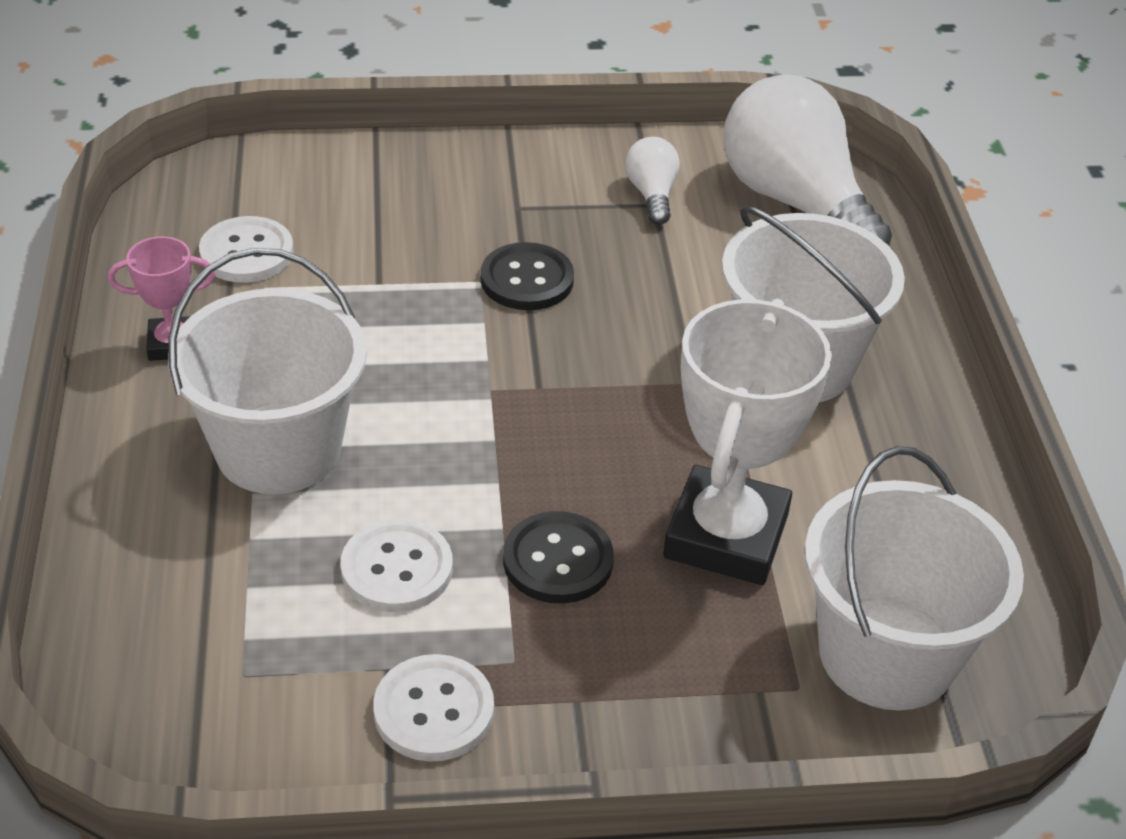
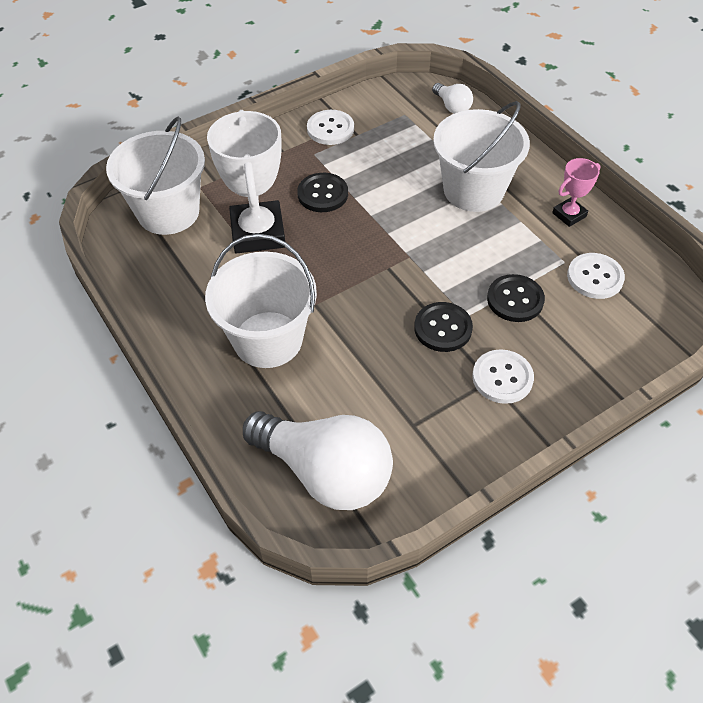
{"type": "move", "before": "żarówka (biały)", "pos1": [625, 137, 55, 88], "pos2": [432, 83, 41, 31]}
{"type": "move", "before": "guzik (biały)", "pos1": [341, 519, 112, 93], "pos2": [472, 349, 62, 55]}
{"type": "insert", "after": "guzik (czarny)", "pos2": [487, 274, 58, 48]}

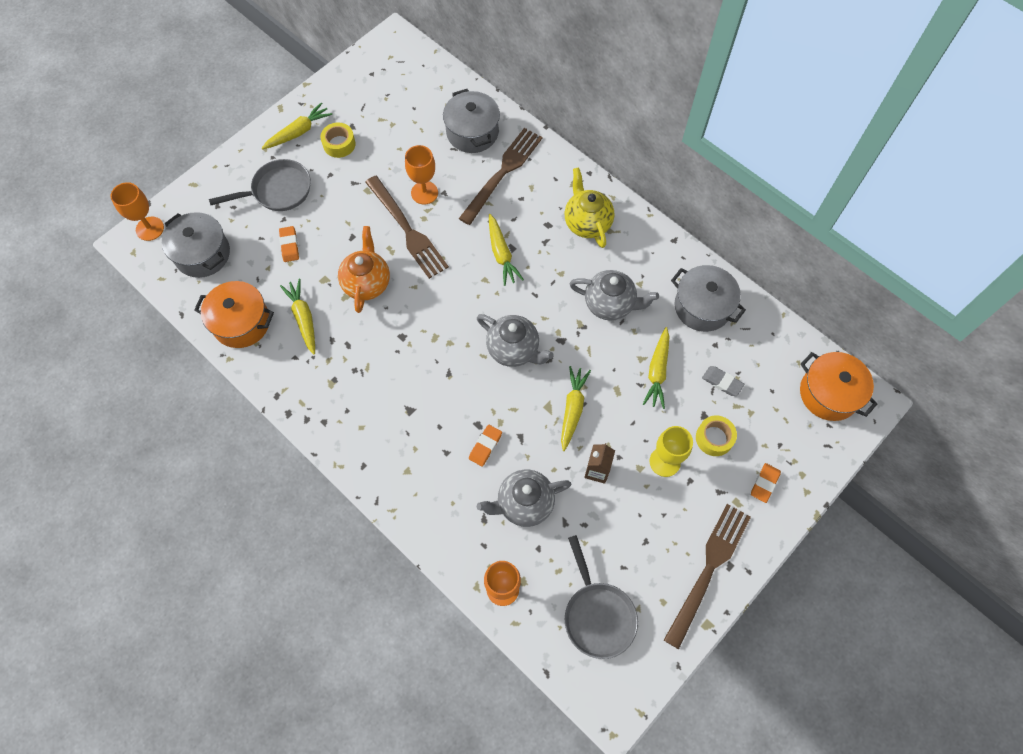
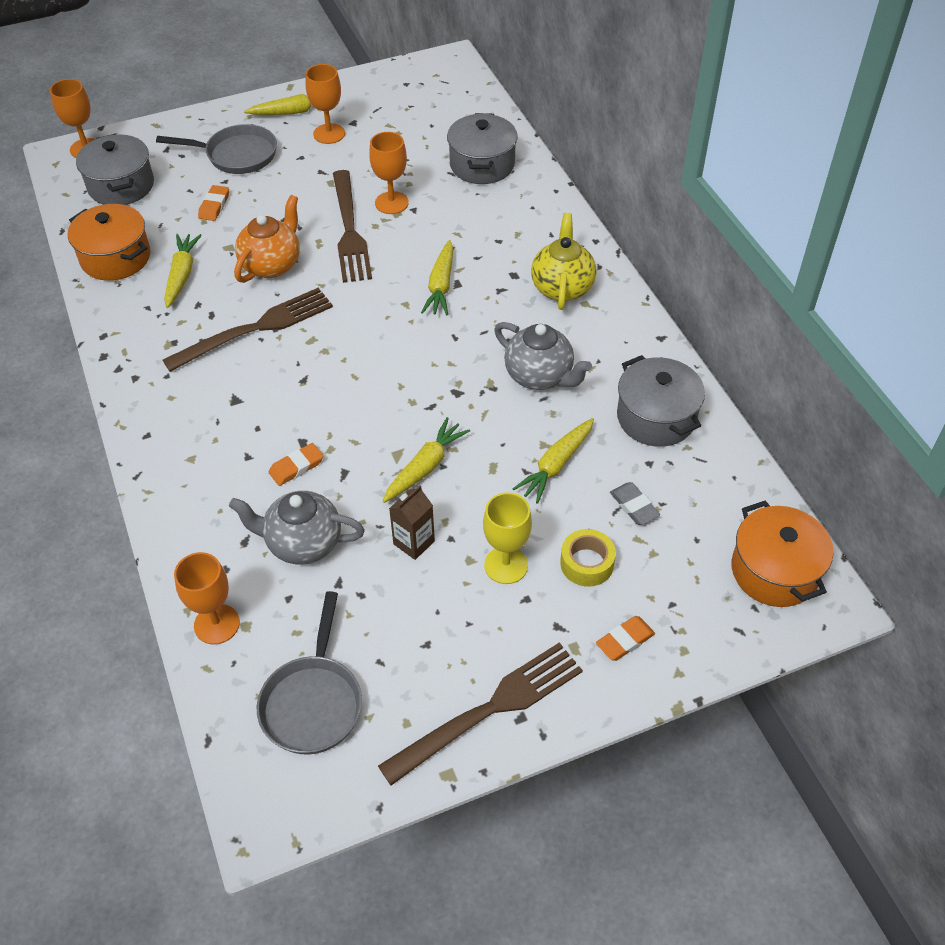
{"type": "move", "before": "widelec (brązowy)", "pos1": [459, 128, 84, 97], "pos2": [163, 288, 170, 84]}
{"type": "replace", "before": "taśma klejąca (żółty)", "after": "kielich (pomarańczowy)", "pos1": [320, 122, 35, 36], "pos2": [305, 64, 40, 80]}
{"type": "delete", "before": "imbryk (szary)", "pos1": [477, 314, 77, 53]}

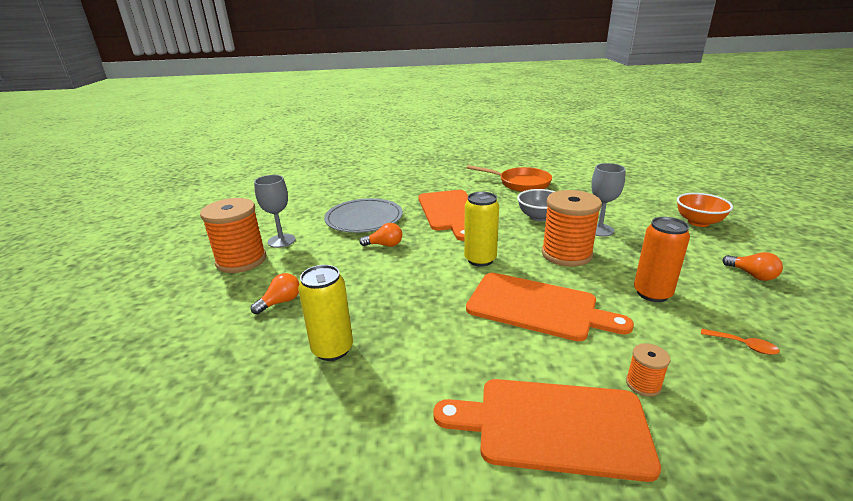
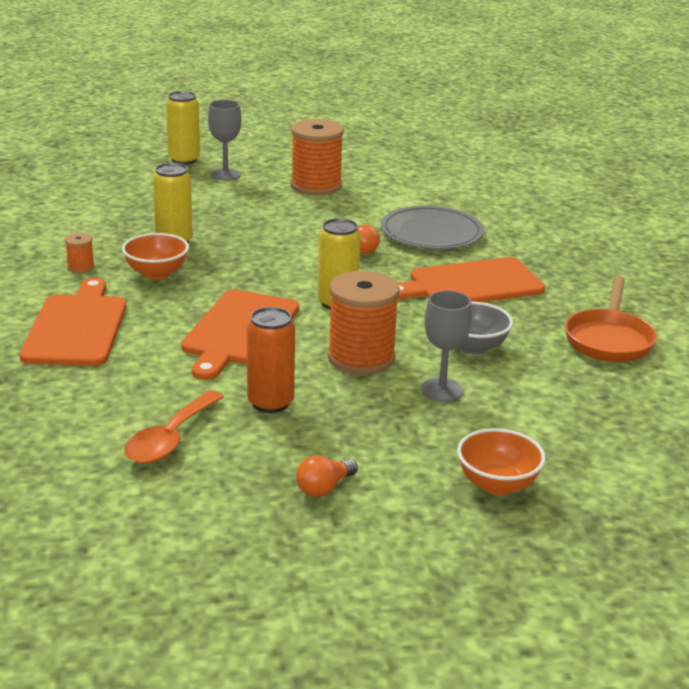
{"type": "move", "before": "szpulka (pomarańczowy)", "pos1": [626, 343, 44, 54], "pos2": [65, 233, 30, 40]}
{"type": "insert", "after": "miska (pomarańczowy)", "pos2": [122, 233, 67, 47]}
{"type": "resize", "before": "łyżka (pomarańczowy)", "pos1": [701, 329, 79, 26], "pos2": [125, 390, 99, 74], "scale": 2.01}
{"type": "insert", "after": "puszka (żółty)", "pos2": [166, 91, 34, 74]}
{"type": "move", "before": "kielich (szary)", "pos1": [254, 175, 42, 73], "pos2": [208, 100, 33, 80]}
{"type": "delete", "before": "żarówka (pomarańczowy)", "pos1": [251, 273, 48, 41]}

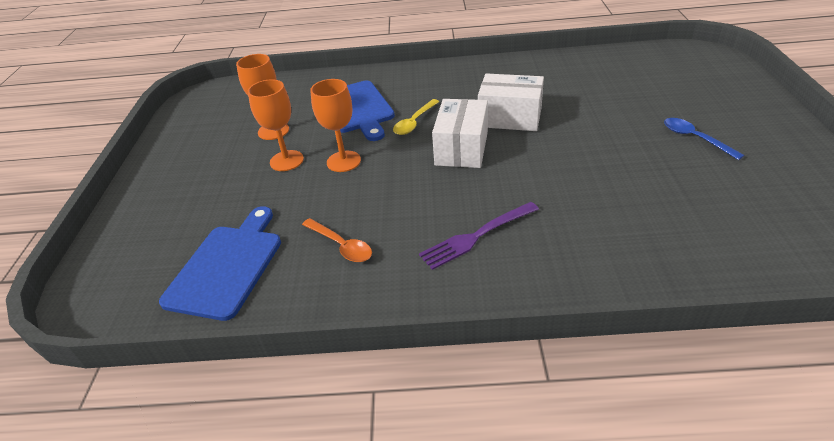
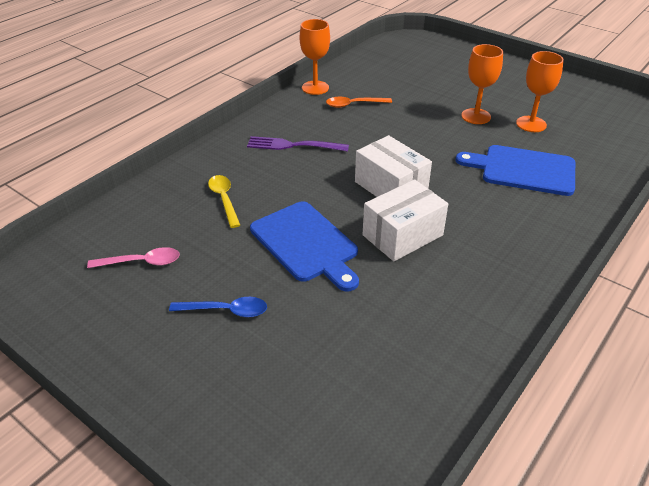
{"type": "insert", "after": "łyżka (różowy)", "pos2": [87, 247, 93, 21]}
{"type": "move", "before": "łyżka (żółty)", "pos1": [393, 99, 47, 36], "pos2": [208, 175, 32, 53]}
{"type": "rotate", "before": "widelec (fioletowy)", "pos1": [419, 202, 120, 68], "pos2": [247, 136, 102, 16], "turn": -90}
{"type": "move", "before": "deska do krojenia (niebieski)", "pos1": [159, 206, 122, 115], "pos2": [250, 201, 109, 90]}
{"type": "move", "before": "kielich (pomarańczowy)", "pos1": [310, 79, 51, 93], "pos2": [300, 19, 30, 76]}

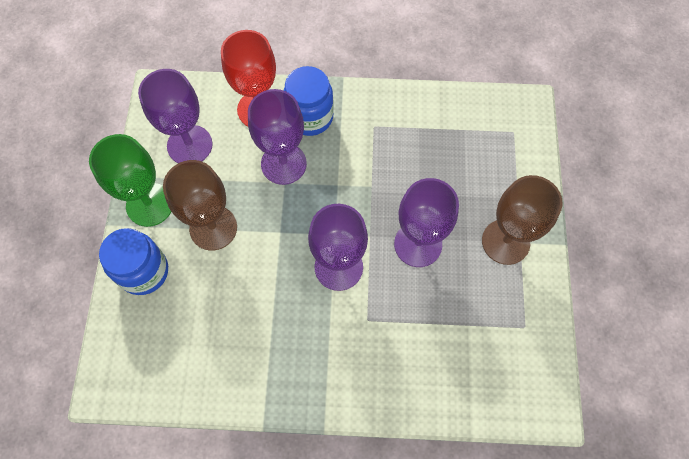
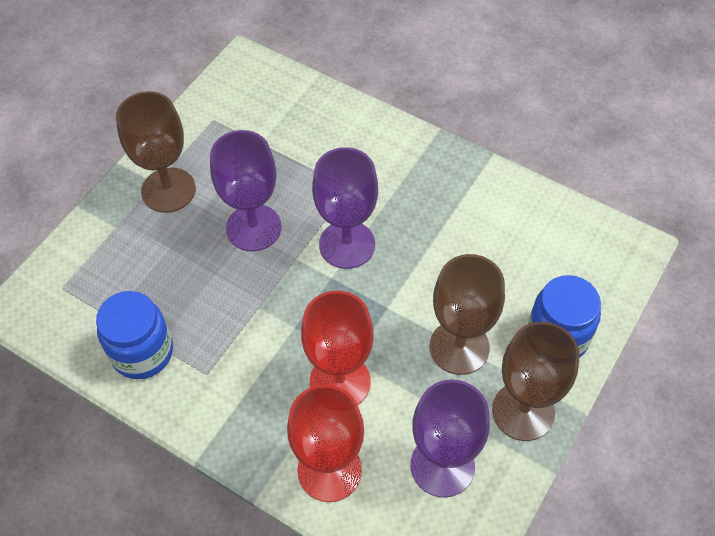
{"type": "move", "before": "słoik (niebieski)", "pos1": [284, 66, 50, 70], "pos2": [96, 291, 77, 88]}
{"type": "recolor", "before": "kielich (fioletowy)", "after": "kielich (czerwony)", "pos1": [248, 89, 59, 96], "pos2": [301, 291, 73, 114]}
{"type": "recolor", "before": "kielich (zielony)", "after": "kielich (brązowy)", "pos1": [89, 134, 82, 93], "pos2": [492, 322, 88, 119]}

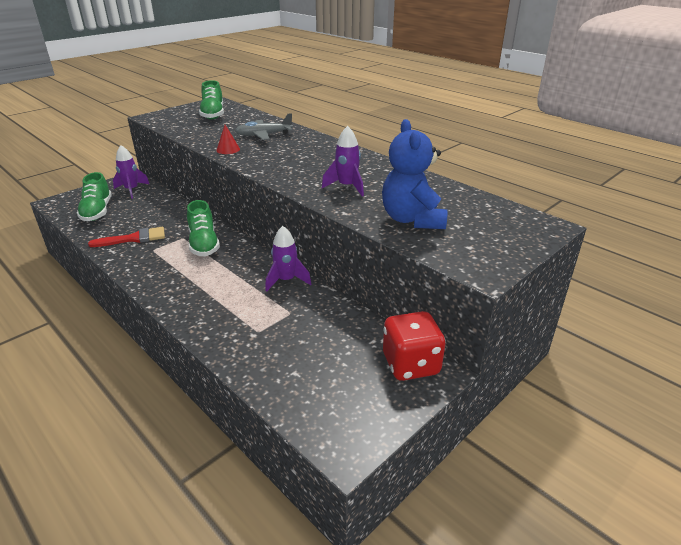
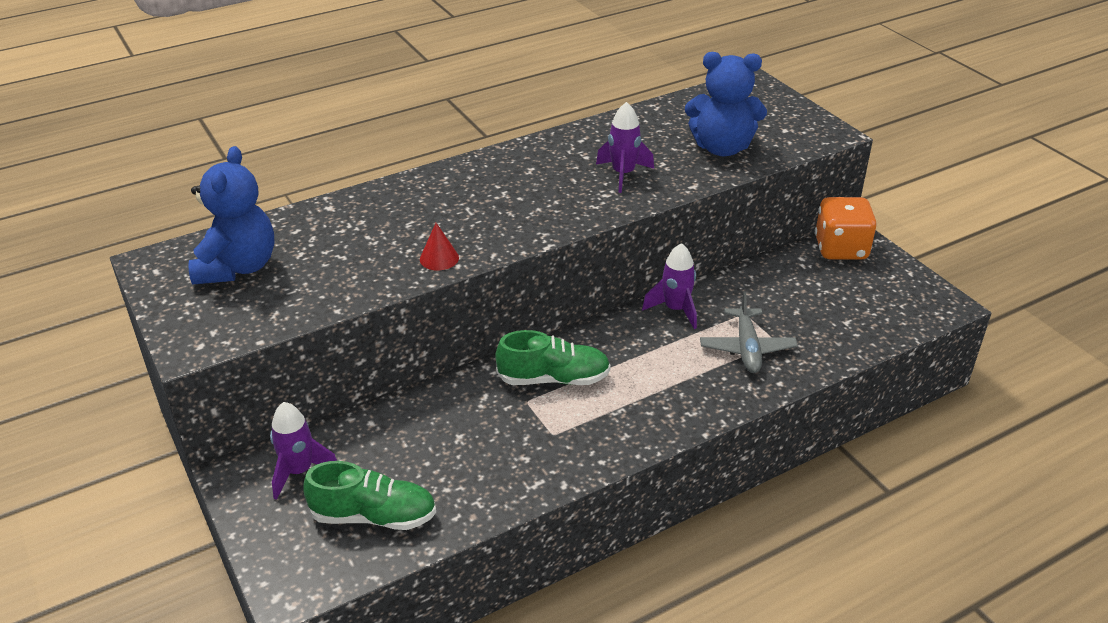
{"type": "replace", "before": "but (zielony)", "after": "miś (niebieski)", "pos1": [199, 80, 25, 39], "pos2": [188, 146, 87, 139]}
{"type": "move", "before": "samolot (szary)", "pos1": [235, 113, 58, 27], "pos2": [700, 291, 98, 82]}
{"type": "recolor", "before": "kostka do gry (czerwony)", "after": "kostka do gry (pomarańczowy)", "pos1": [383, 311, 63, 70], "pos2": [815, 197, 62, 63]}
{"type": "delete", "before": "pędzel (czerwony)", "pos1": [88, 227, 77, 20]}

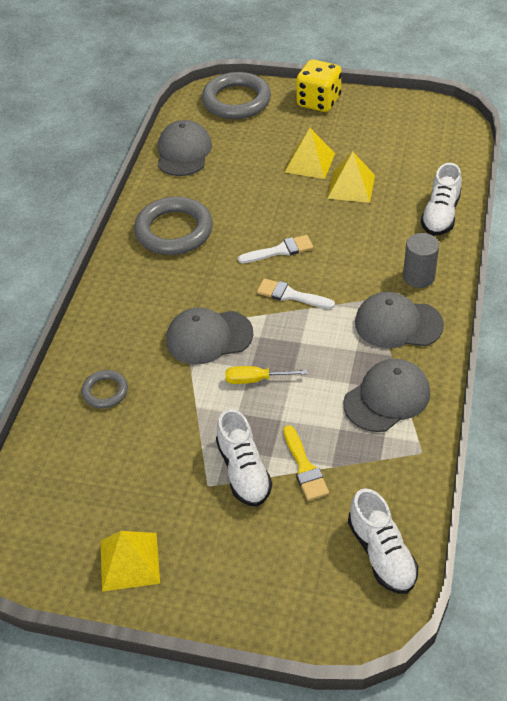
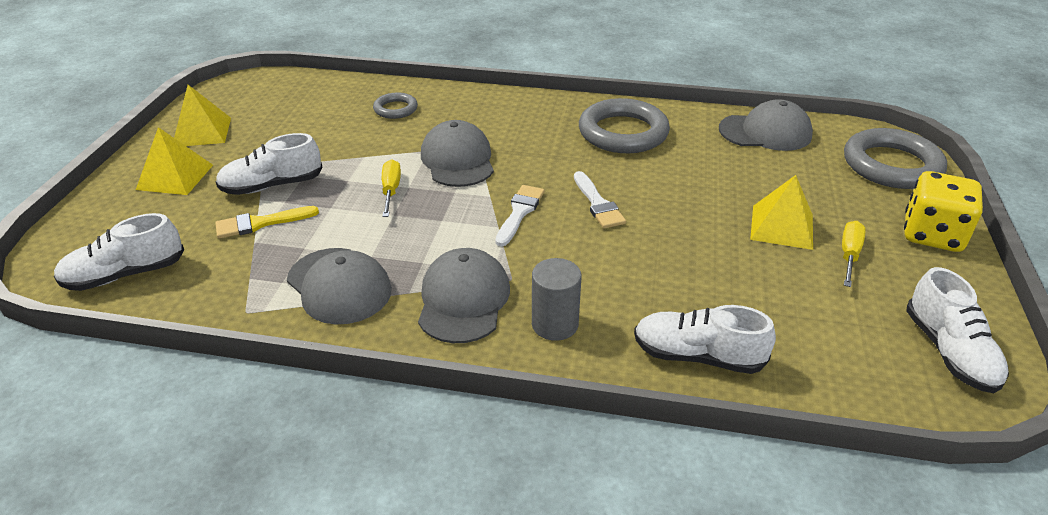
{"type": "move", "before": "piramida (żółty)", "pos1": [327, 151, 48, 52], "pos2": [136, 127, 77, 68]}
{"type": "insert", "after": "śrubokręt (żółty)", "pos2": [842, 221, 24, 66]}
{"type": "insert", "after": "but (biały)", "pos2": [906, 267, 103, 126]}

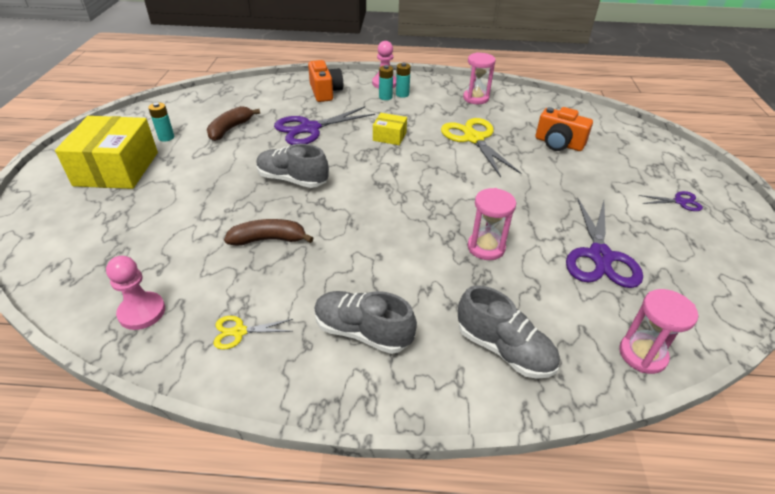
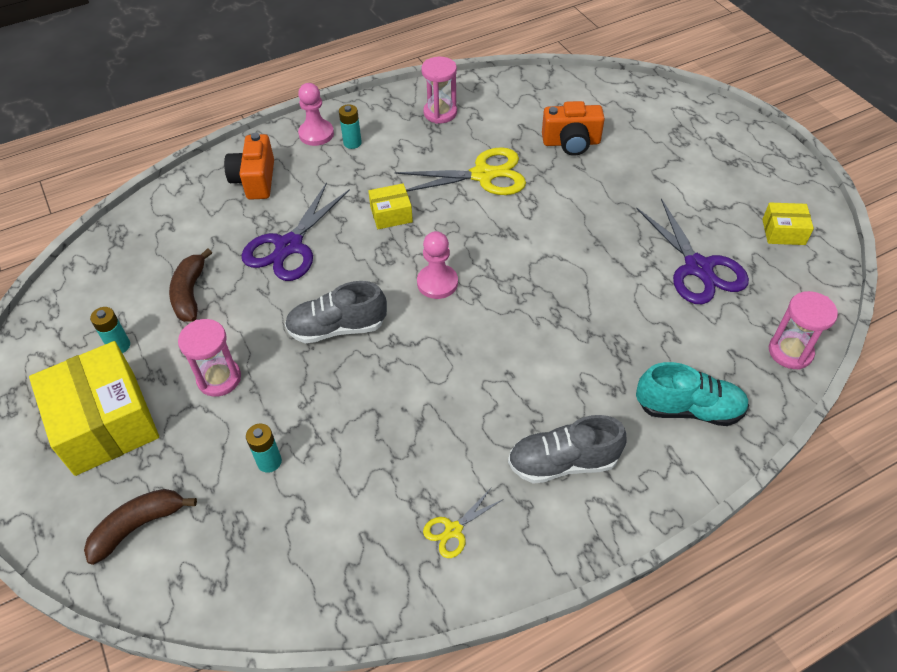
{"type": "move", "before": "banan (brązowy)", "pos1": [224, 219, 89, 27], "pos2": [84, 489, 113, 76]}
{"type": "move", "before": "klepsydra (różowy)", "pos1": [468, 188, 48, 72], "pos2": [178, 319, 63, 78]}
{"type": "rotate", "before": "aparat fotograficzny (pomarańczowy)", "pos1": [308, 60, 35, 42], "pos2": [224, 133, 50, 67], "turn": -135}
{"type": "move", "before": "bateria (turkusowy)", "pos1": [379, 65, 14, 35], "pos2": [246, 424, 36, 49]}
{"type": "rotate", "before": "nożyczki (żółty)", "pos1": [441, 118, 80, 59], "pos2": [395, 147, 131, 48], "turn": 135}
{"type": "move", "before": "pionek (różowy)", "pos1": [106, 256, 59, 74], "pos2": [417, 231, 41, 68]}
{"type": "recolor", "before": "but (szary)", "after": "but (turkusowy)", "pos1": [458, 285, 102, 94], "pos2": [636, 362, 113, 64]}
{"type": "insert", "after": "pudełko (żółty)", "pos2": [762, 203, 52, 42]}
{"type": "delete", "before": "nożyczki (fioletowy)", "pos1": [639, 191, 64, 20]}

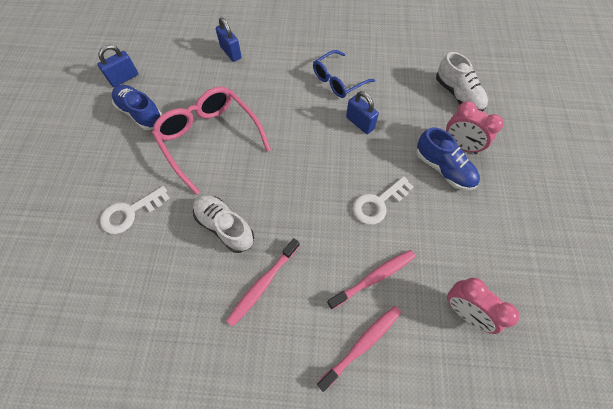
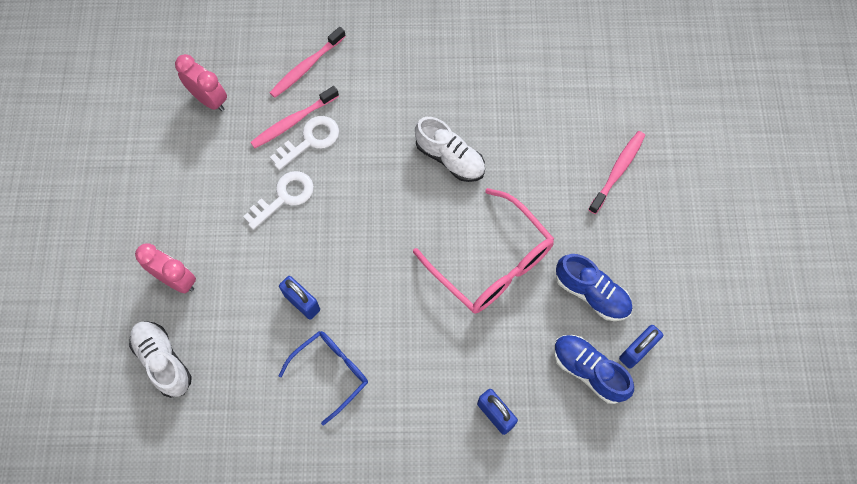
{"type": "move", "before": "klucz (biały)", "pos1": [100, 186, 70, 48], "pos2": [270, 116, 69, 54]}
{"type": "move", "before": "but (niebieski)", "pos1": [416, 127, 64, 64], "pos2": [554, 335, 80, 69]}
{"type": "move", "before": "szczoteczka do zębów (różowy)", "pos1": [226, 238, 74, 89], "pos2": [588, 131, 57, 83]}

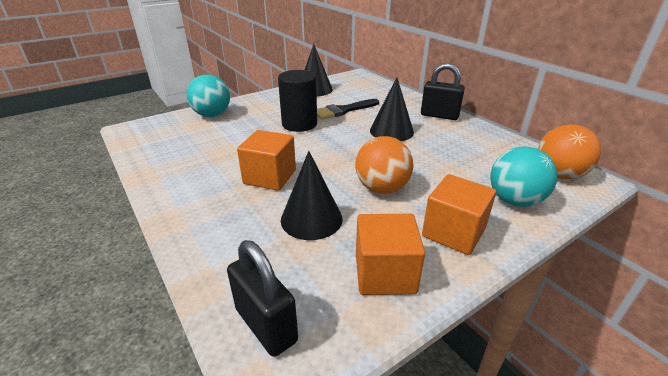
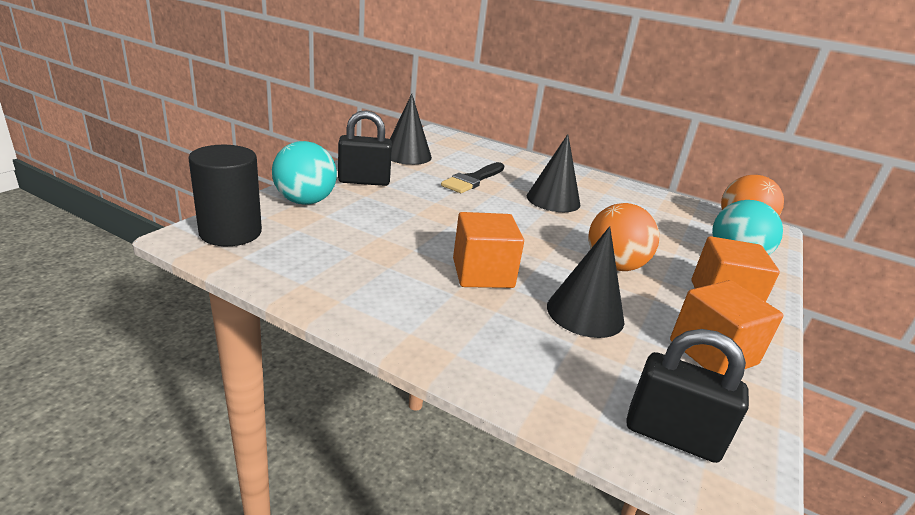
{"type": "move", "before": "walec (czarny)", "pos1": [278, 70, 39, 62], "pos2": [188, 145, 74, 101]}
{"type": "move", "before": "kłódka (czarny)", "pos1": [421, 63, 44, 57], "pos2": [338, 110, 54, 76]}

